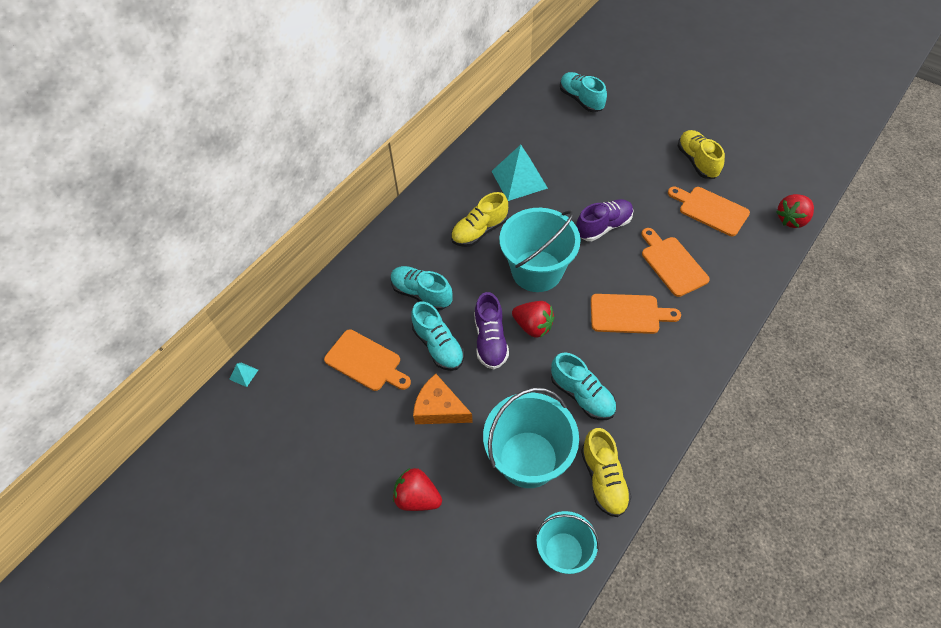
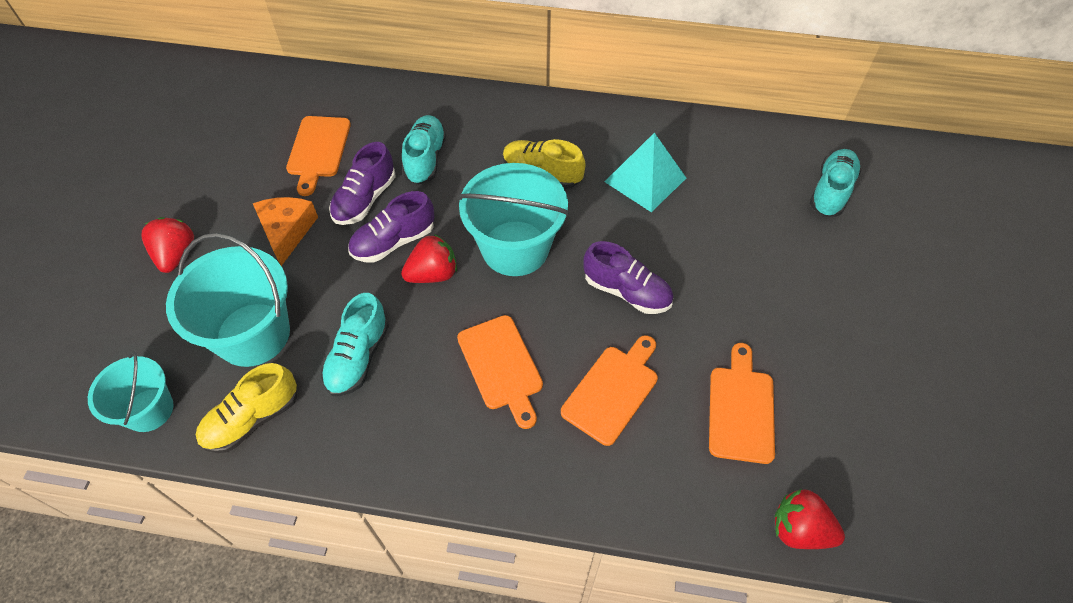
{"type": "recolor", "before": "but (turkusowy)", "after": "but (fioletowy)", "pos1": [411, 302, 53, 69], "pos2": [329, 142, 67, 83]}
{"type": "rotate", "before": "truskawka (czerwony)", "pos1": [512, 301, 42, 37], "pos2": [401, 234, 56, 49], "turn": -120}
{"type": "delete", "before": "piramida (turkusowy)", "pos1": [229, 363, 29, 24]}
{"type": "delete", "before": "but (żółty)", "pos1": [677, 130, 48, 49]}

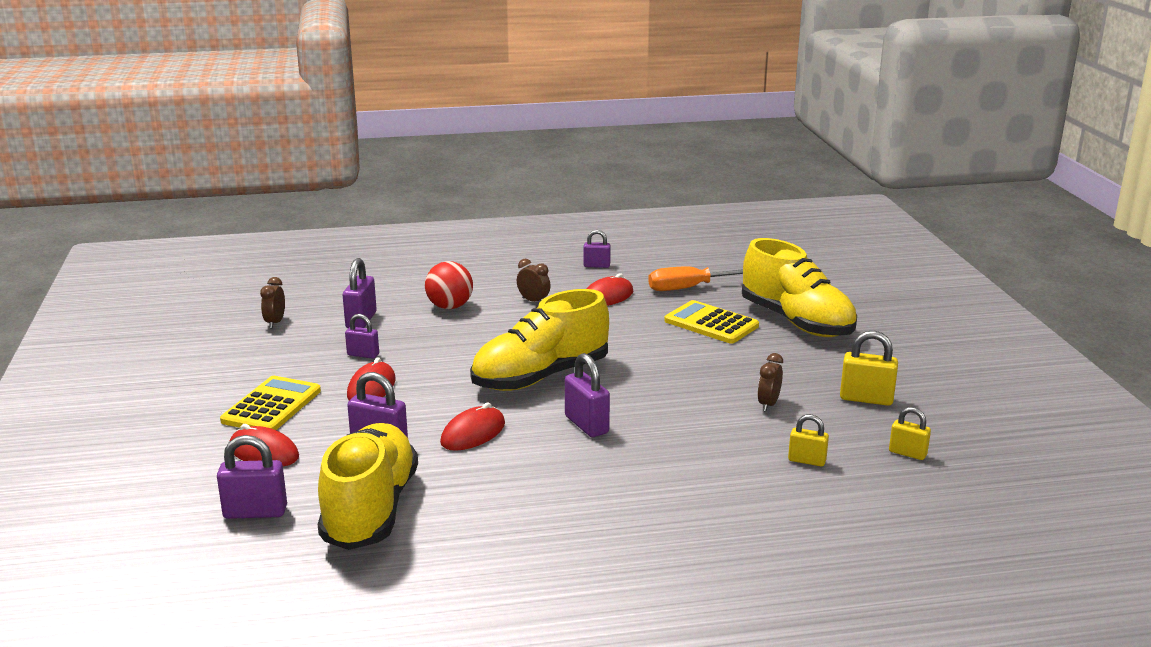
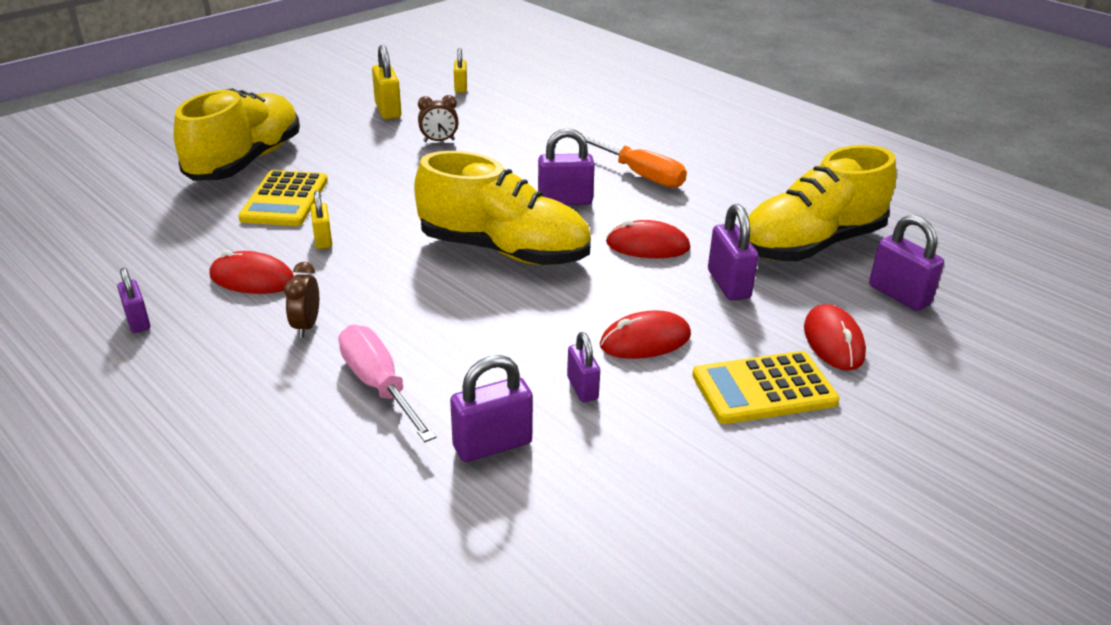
{"type": "move", "before": "kłódka (żółty)", "pos1": [788, 414, 41, 53], "pos2": [311, 190, 21, 59]}
{"type": "replace", "before": "piłka (czerwony)", "after": "śrubokręt (różowy)", "pos1": [425, 261, 48, 48], "pos2": [338, 325, 98, 117]}
{"type": "rotate", "before": "kłódka (fioletowy)", "pos1": [565, 353, 45, 84], "pos2": [538, 128, 57, 77], "turn": 60}
{"type": "move", "before": "śrubokręt (pomarańczowy)", "pos1": [648, 267, 95, 24], "pos2": [584, 136, 103, 52]}
{"type": "delete", "before": "budzik (brązowy)", "pos1": [260, 277, 25, 51]}

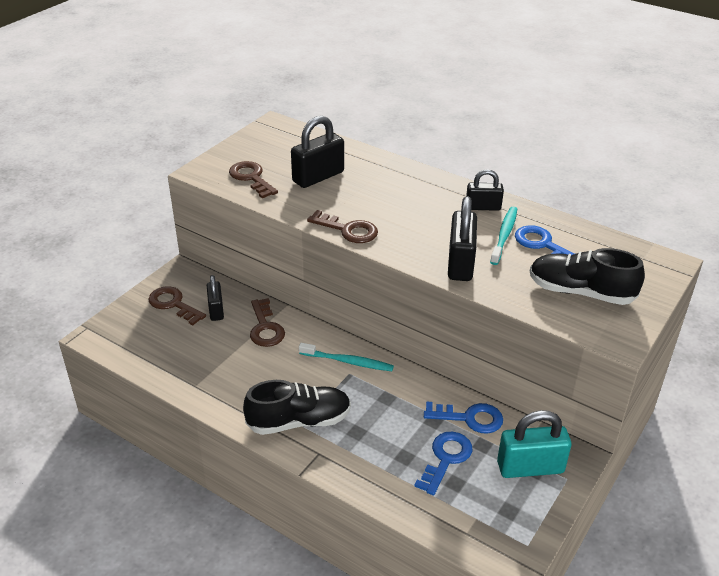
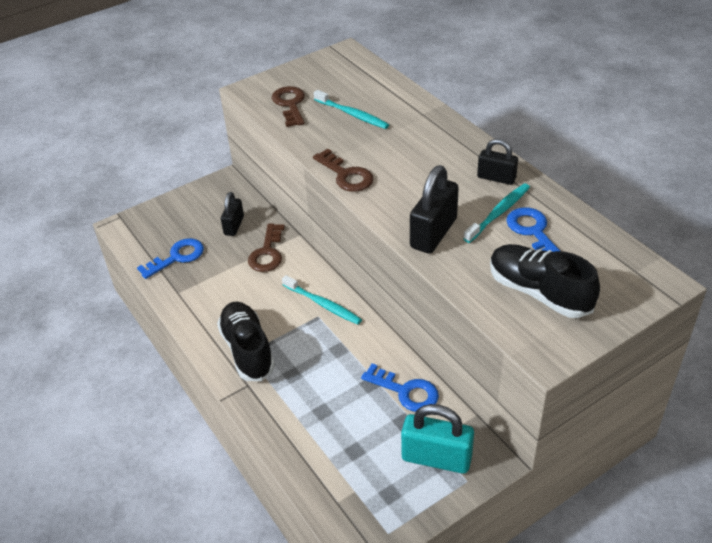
{"type": "move", "before": "klucz (niebieski)", "pos1": [414, 432, 58, 63], "pos2": [137, 238, 67, 41]}
{"type": "rotate", "before": "but (czarny)", "pos1": [243, 380, 108, 55], "pos2": [217, 301, 58, 80], "turn": -120}
{"type": "replace", "before": "kłódka (czarny)", "after": "szczoteczka do zębów (turkusowy)", "pos1": [291, 116, 53, 72], "pos2": [314, 90, 75, 39]}
{"type": "delete", "before": "klucz (brązowy)", "pos1": [148, 286, 58, 39]}

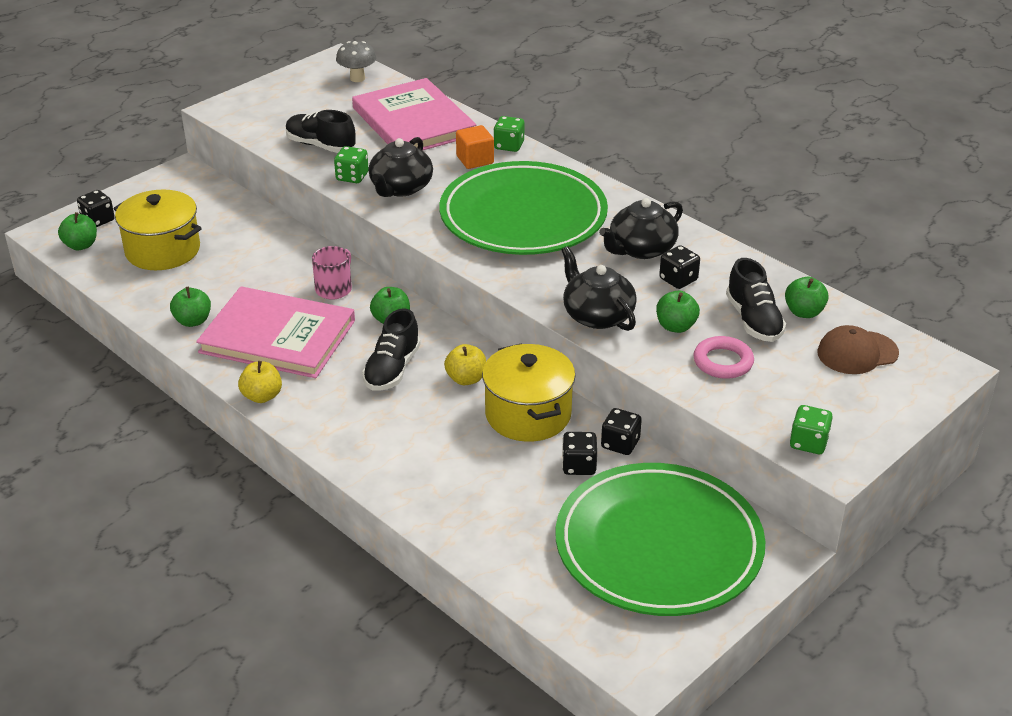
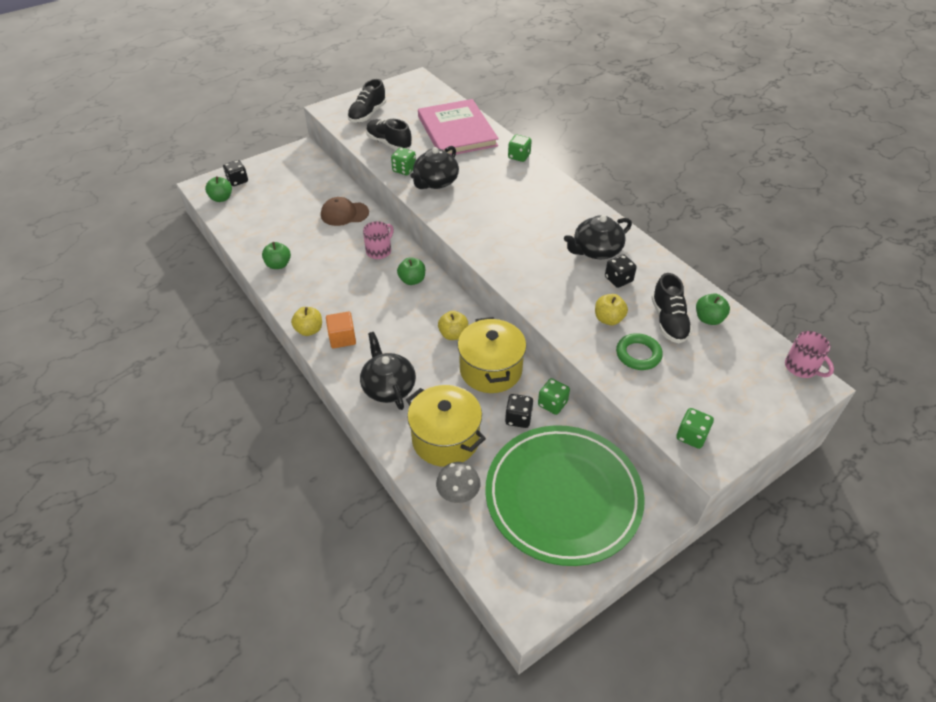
{"type": "move", "before": "czapka (brązowy)", "pos1": [817, 325, 82, 49], "pos2": [321, 197, 48, 29]}
{"type": "move", "before": "sześcian (pomarańczowy)", "pos1": [456, 125, 38, 44], "pos2": [326, 312, 30, 36]}
{"type": "move", "before": "but (czarny)", "pos1": [362, 308, 58, 83], "pos2": [347, 79, 39, 44]}
{"type": "move", "before": "imbryk (czarny)", "pos1": [561, 246, 76, 85], "pos2": [360, 332, 56, 78]}
{"type": "move", "before": "garnek (żółty)", "pos1": [113, 189, 89, 81], "pos2": [406, 385, 80, 82]}
{"type": "move", "before": "grzyb (szary)", "pos1": [336, 41, 40, 41], "pos2": [436, 462, 44, 41]}
{"type": "recolor", "before": "kostka do gry (czarny)", "after": "kostka do gry (zielony)", "pos1": [601, 408, 41, 47], "pos2": [538, 378, 32, 37]}
{"type": "recolor", "before": "jabłko (zielony)", "after": "jabłko (żółty)", "pos1": [656, 291, 44, 42], "pos2": [595, 294, 33, 31]}
{"type": "recolor", "before": "pierścień (różowy)", "after": "pierścień (zielony)", "pos1": [693, 336, 61, 43], "pos2": [616, 333, 47, 37]}
{"type": "insert", "after": "kubek (różowy)", "pos2": [785, 331, 49, 47]}
{"type": "delete", "before": "książka (różowy)", "pos1": [196, 286, 159, 92]}
{"type": "delete", "before": "talerz (zielony)", "pos1": [439, 161, 169, 94]}

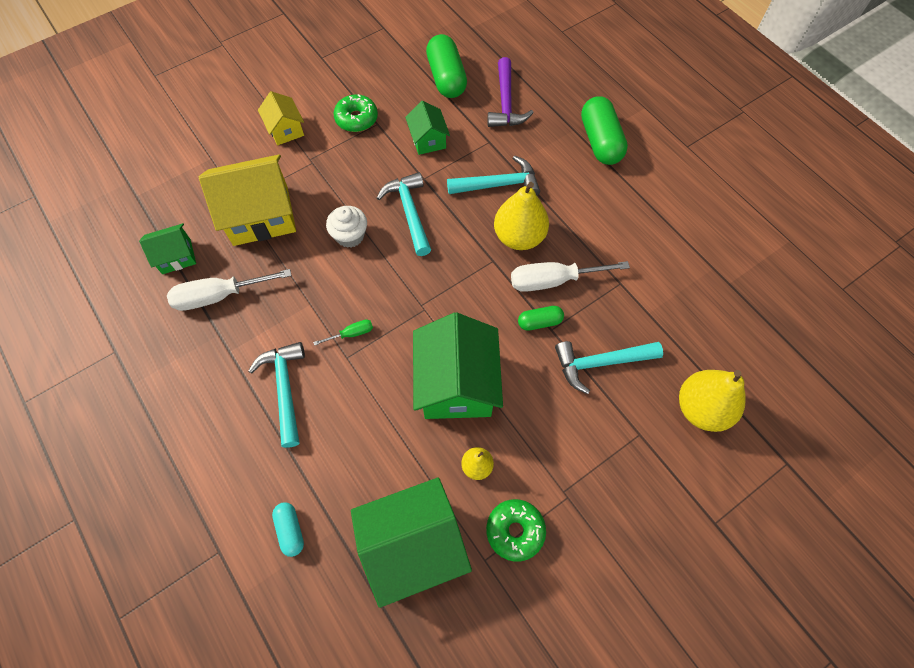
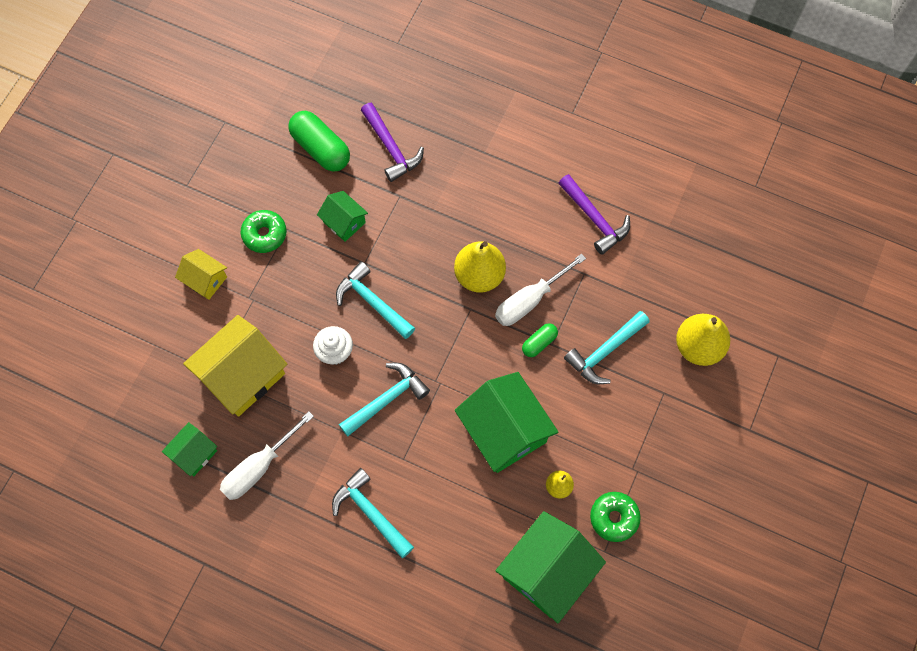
{"type": "move", "before": "młotek (turkusowy)", "pos1": [447, 155, 93, 41], "pos2": [339, 363, 91, 73]}
{"type": "insert", "after": "młotek (fioletowy)", "pos2": [559, 174, 71, 81]}
{"type": "delete", "before": "kapsułka (turkusowy)", "pos1": [272, 502, 32, 55]}
{"type": "delete", "before": "śrubokręt (zielony)", "pos1": [313, 319, 60, 27]}
{"type": "delete", "before": "kapsułka (zielony)", "pos1": [581, 96, 47, 69]}

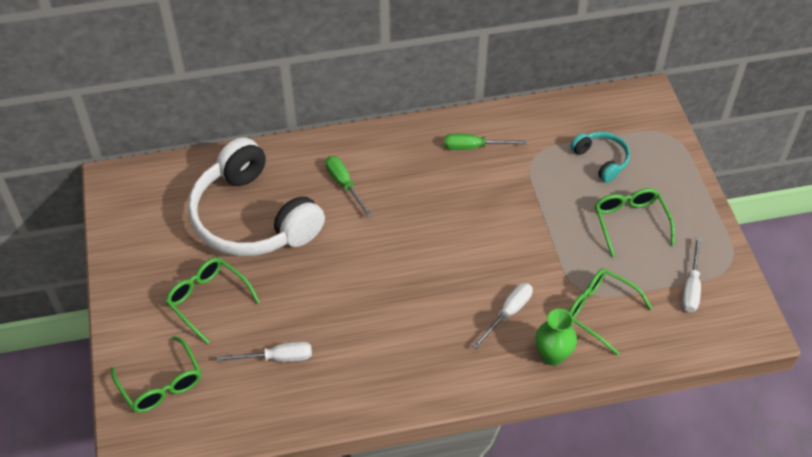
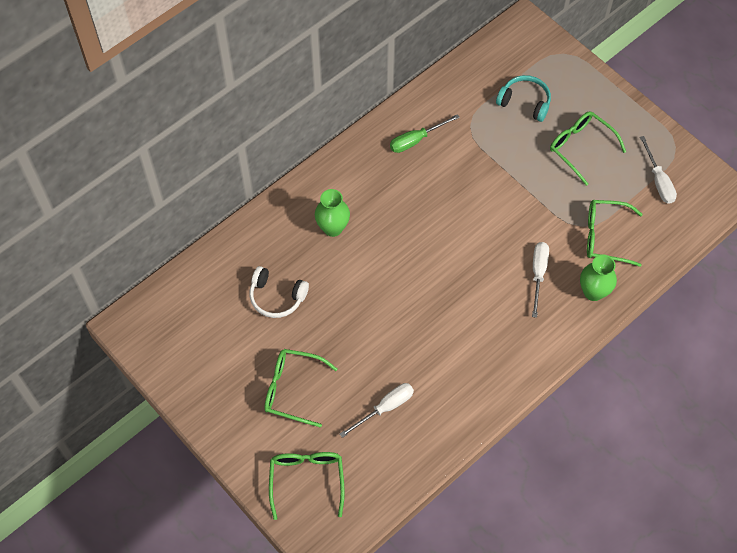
{"type": "resize", "before": "słuchawki (biały)", "pos1": [188, 137, 137, 119], "pos2": [250, 266, 59, 52], "scale": 0.46}
{"type": "rotate", "before": "okulary (zielony)", "pos1": [111, 336, 91, 77], "pos2": [269, 452, 76, 68], "turn": -120}
{"type": "replace", "before": "śrubokręt (zielony)", "after": "wazon (zielony)", "pos1": [325, 156, 47, 61], "pos2": [315, 189, 35, 48]}

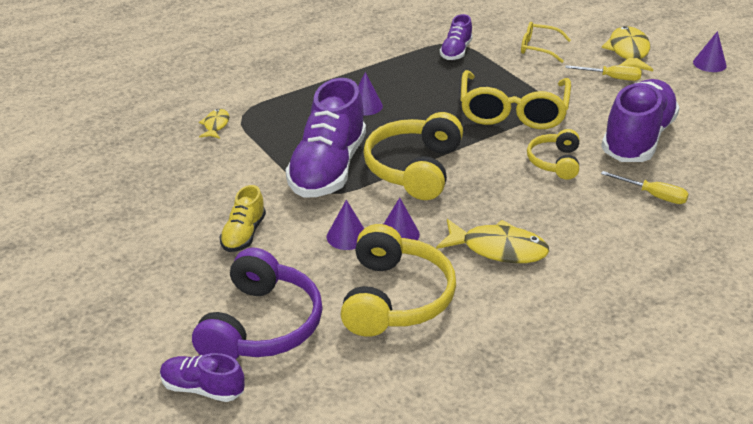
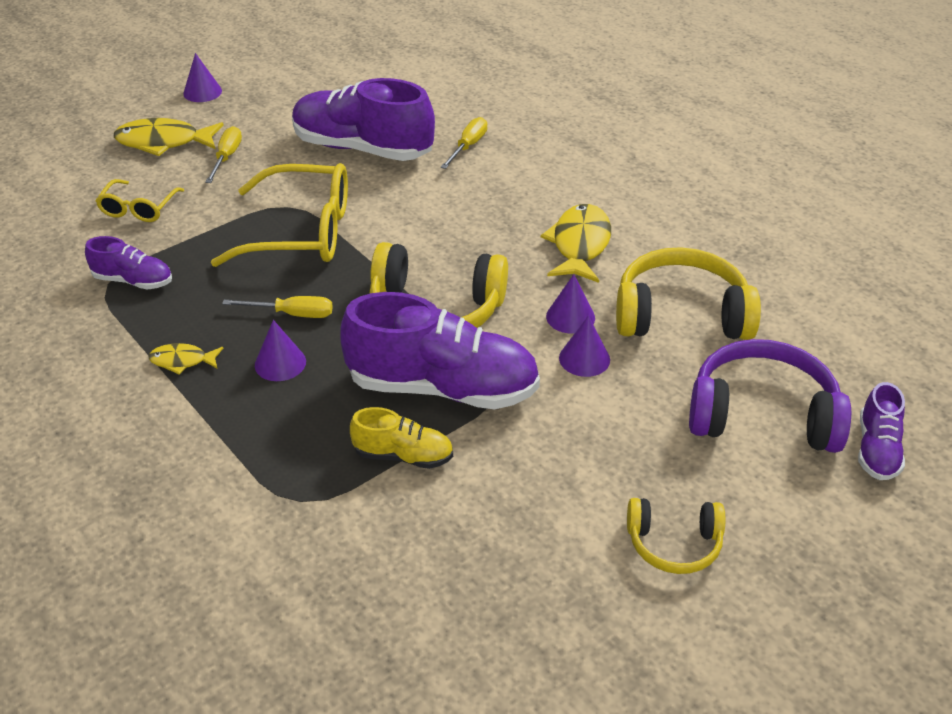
{"type": "move", "before": "ryba (żółty)", "pos1": [199, 109, 30, 30], "pos2": [149, 343, 74, 32]}
{"type": "insert", "after": "śrubokręt (żółty)", "pos2": [222, 296, 111, 22]}
{"type": "move", "before": "but (żółty)", "pos1": [219, 185, 47, 67], "pos2": [350, 407, 103, 62]}
{"type": "move", "before": "słuchawki (żółty)", "pos1": [527, 129, 52, 51], "pos2": [627, 498, 98, 76]}

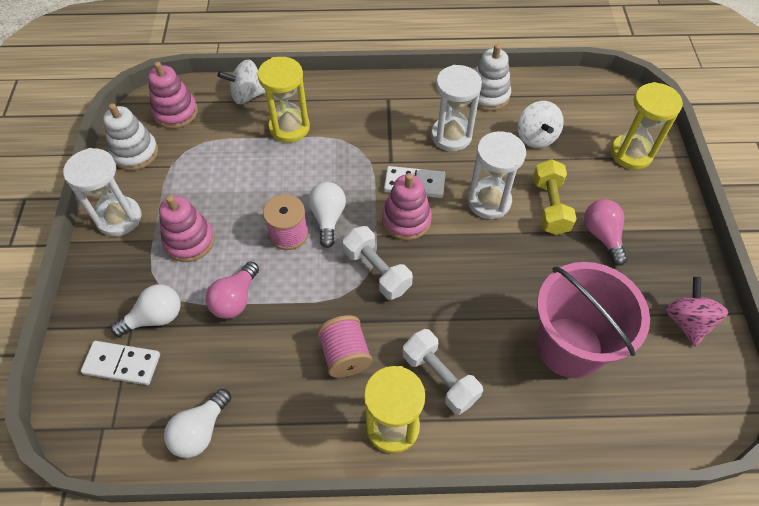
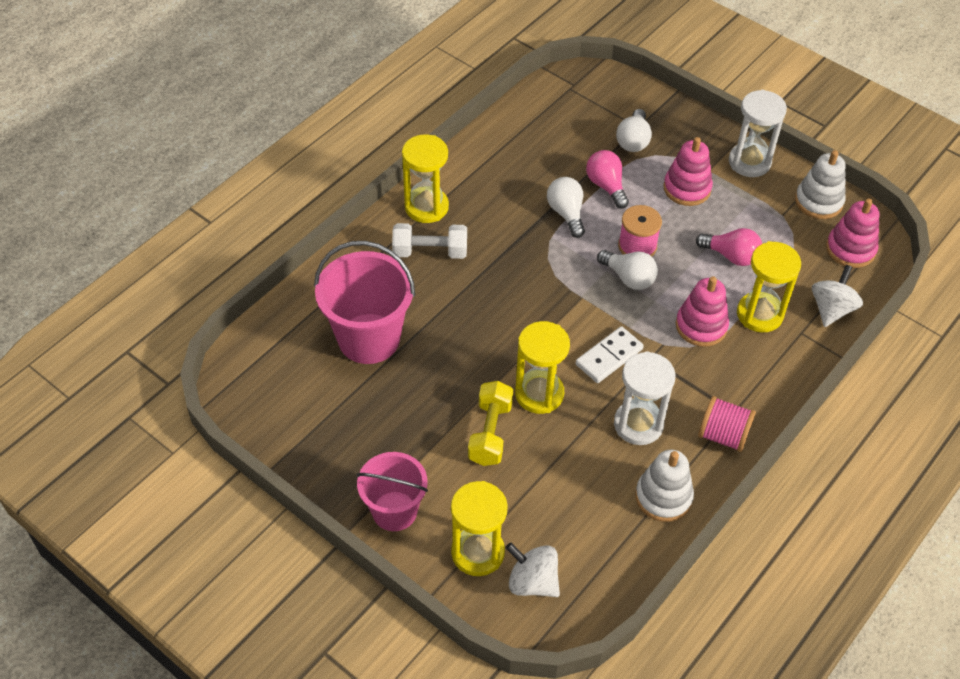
{"type": "insert", "after": "wiadro (różowy)", "pos2": [356, 452, 72, 79]}
{"type": "rotate", "before": "hantel (żółty)", "pos1": [533, 159, 44, 76], "pos2": [468, 381, 45, 85], "turn": 60}
{"type": "move", "before": "bączek (biały)", "pos1": [518, 101, 46, 47], "pos2": [506, 543, 54, 54]}
{"type": "recolor", "before": "klepsydra (biały)", "after": "klepsydra (żółty)", "pos1": [467, 131, 59, 88], "pos2": [515, 321, 55, 93]}
{"type": "move", "before": "żarówka (biały)", "pos1": [164, 389, 67, 69], "pos2": [547, 177, 38, 61]}
{"type": "move", "before": "zabawka nakładanka (różowy)", "pos1": [382, 173, 50, 67], "pos2": [676, 276, 53, 71]}
{"type": "move", "before": "żarówka (różowy)", "pos1": [584, 199, 44, 66], "pos2": [696, 228, 66, 38]}
{"type": "move", "before": "szpulka (różowy)", "pos1": [317, 315, 55, 63], "pos2": [698, 396, 58, 56]}
{"type": "delete", "before": "kostka domina (biały)", "pos1": [81, 341, 79, 44]}
{"type": "delete", "before": "hantel (biały)", "pos1": [343, 226, 70, 74]}
{"type": "delete", "before": "bączek (różowy)", "pos1": [665, 277, 63, 70]}

